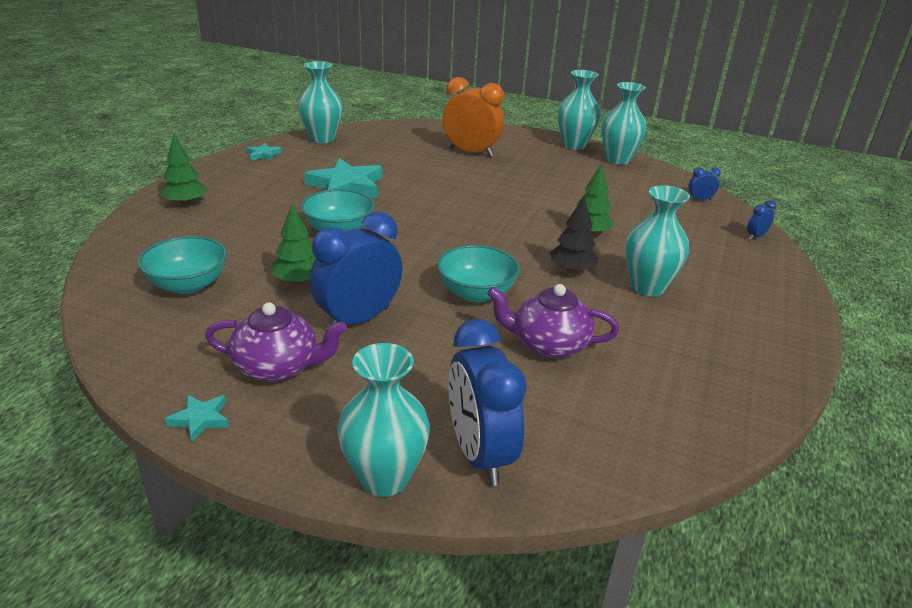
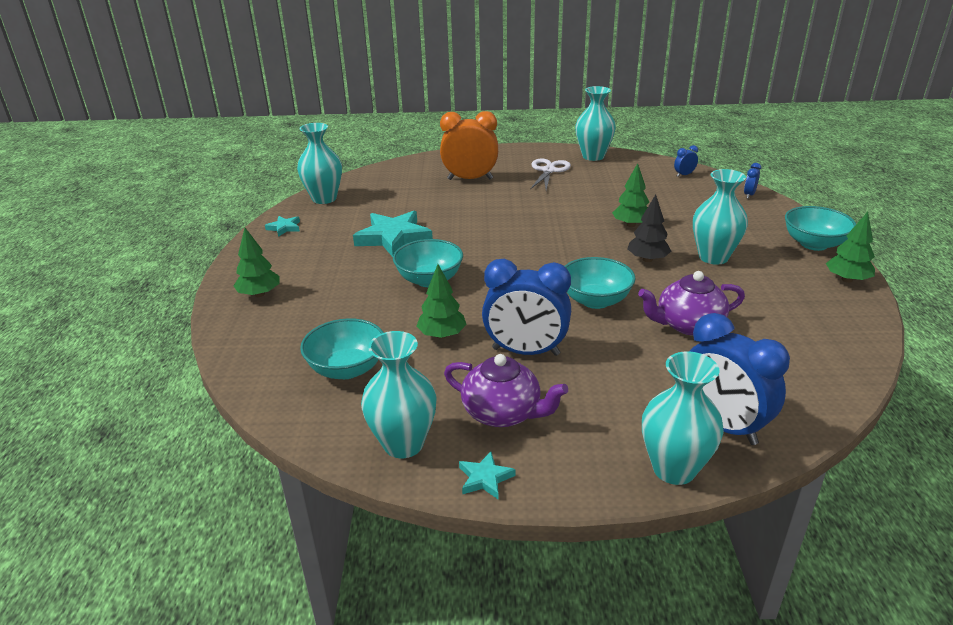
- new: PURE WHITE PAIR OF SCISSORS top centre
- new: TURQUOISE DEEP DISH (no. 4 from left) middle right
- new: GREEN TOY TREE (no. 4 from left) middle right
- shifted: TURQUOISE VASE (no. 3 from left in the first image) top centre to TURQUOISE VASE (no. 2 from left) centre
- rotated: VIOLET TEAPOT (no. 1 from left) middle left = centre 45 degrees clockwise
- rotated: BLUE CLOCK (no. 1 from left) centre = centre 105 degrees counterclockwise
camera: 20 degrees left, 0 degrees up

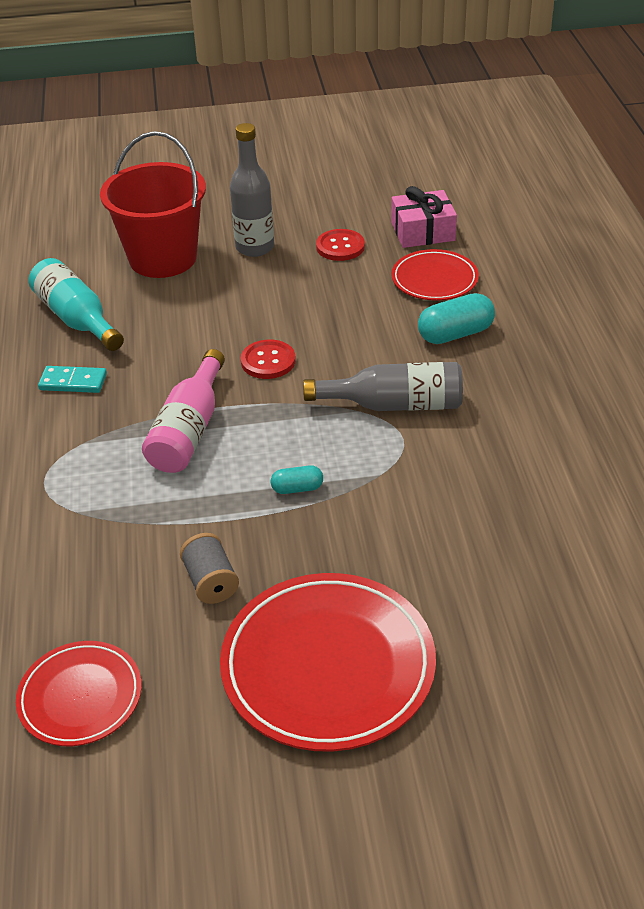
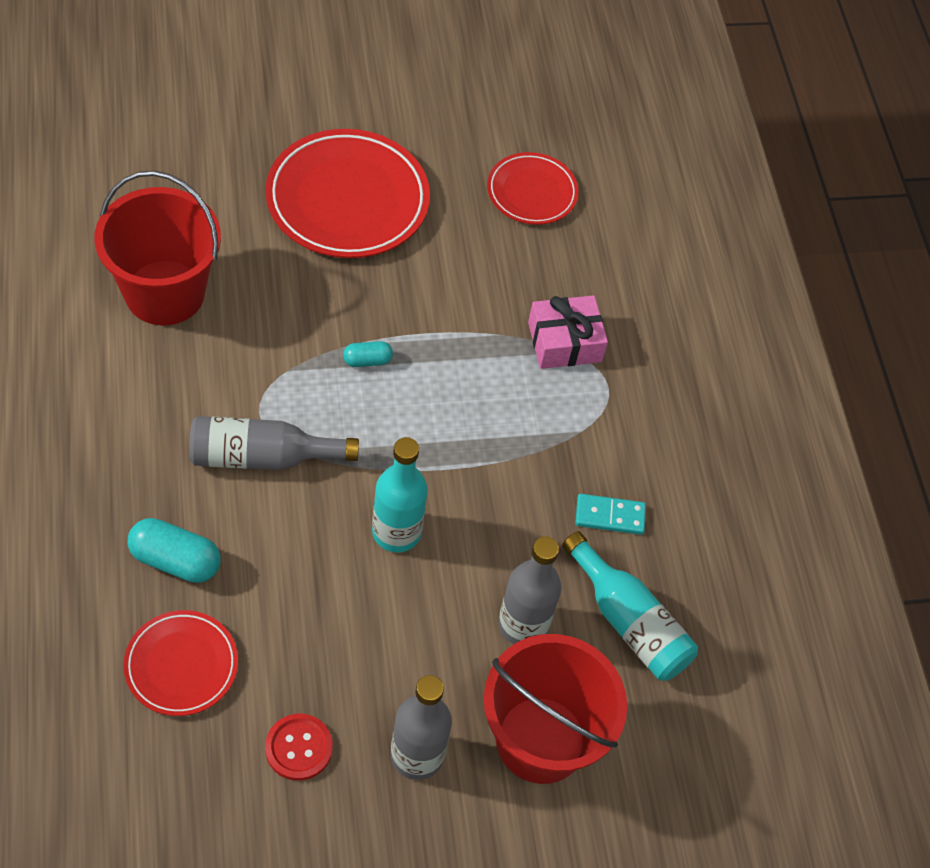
- gone: PINK DRINK BOTTLE middle left
- gone: GREY BOBBIN middle left
- new: RED SAND BUCKET (no. 1 from left) top left
- new: GREY DRINK BOTTLE (no. 3 from left) bottom centre
- shifted: PINK PRESENT top centre to centre
- swapped: RED BUTTON (no. 1 from left) centre to TURQUOISE DRINK BOTTLE (no. 1 from left) centre
- rotated: TURQUOISE PILL (no. 2 from left in the first image) middle right = middle left 45 degrees clockwise
camera: 170 degrees right, 15 degrees up

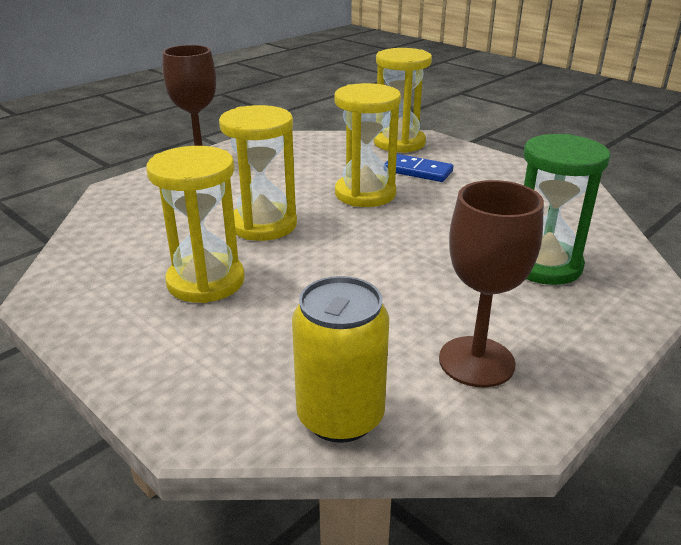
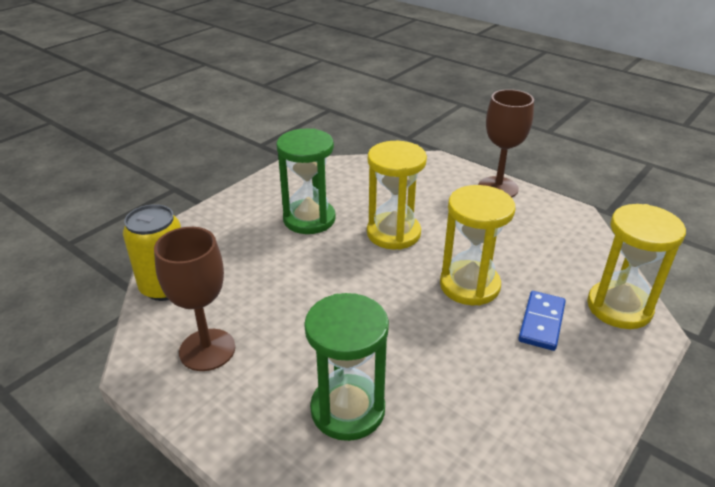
- repainted: YELLOW SAND TIMER (no. 1 from left) middle left to GREEN SAND TIMER (no. 1 from left) centre
camera: 85 degrees right, 5 degrees up

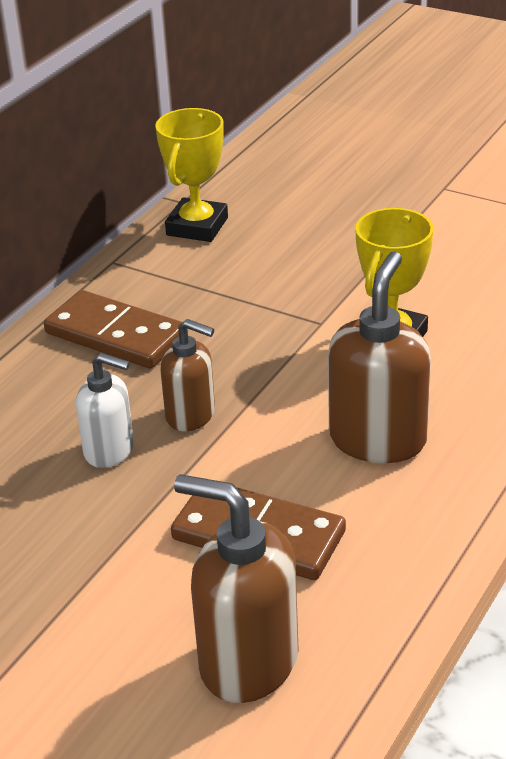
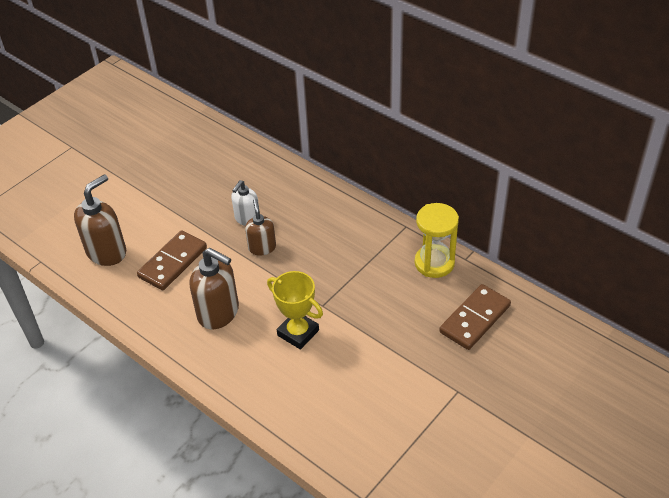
- shifted: RUSSET DOMINO PIECE (no. 1 from left in the first image) middle left to RUSSET DOMINO PIECE (no. 2 from left) middle right
- swapped: YELLOW TROPHY (no. 1 from left) top centre to YELLOW SAND TIMER centre
- rotated: RUSSET PUMP BOTTLE (no. 1 from left in the first image) centre = centre 135 degrees clockwise
camera: 100 degrees right, 10 degrees up

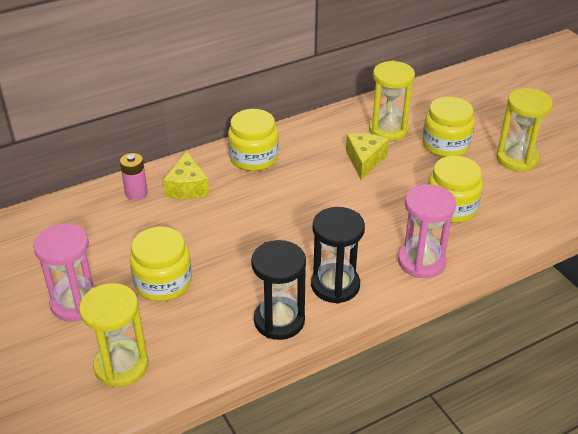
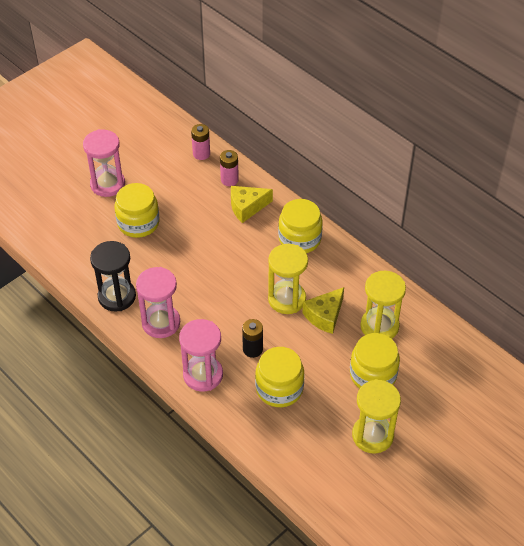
- new: PINK BATTERY (no. 1 from left) top centre
- new: BLACK BATTERY centre
- shifted: YELLOW SAND TIMER (no. 1 from left) bottom left to centre
- repainted: BLACK SAND TIMER (no. 2 from left) centre to PINK SAND TIMER (no. 2 from left) middle left
- rotated: YELLOW CHEESE WEDGE (no. 2 from left) centre = centre 135 degrees clockwise
camera: 75 degrees right, 10 degrees up

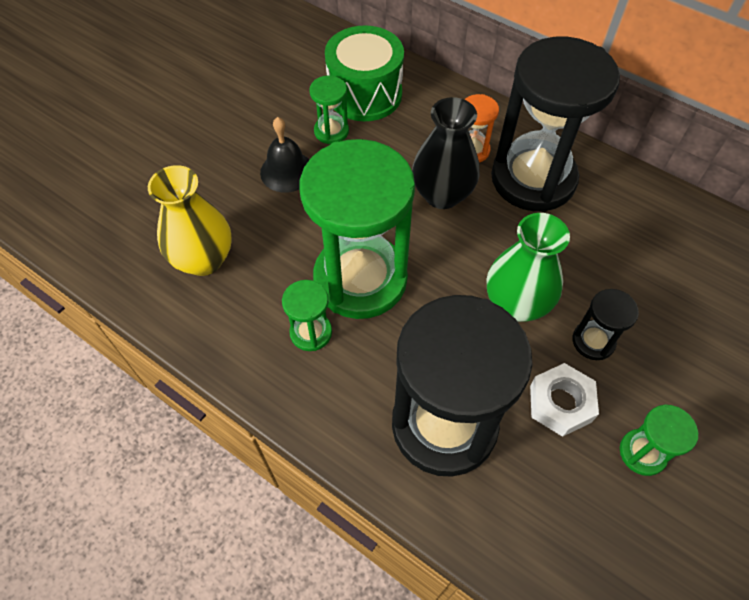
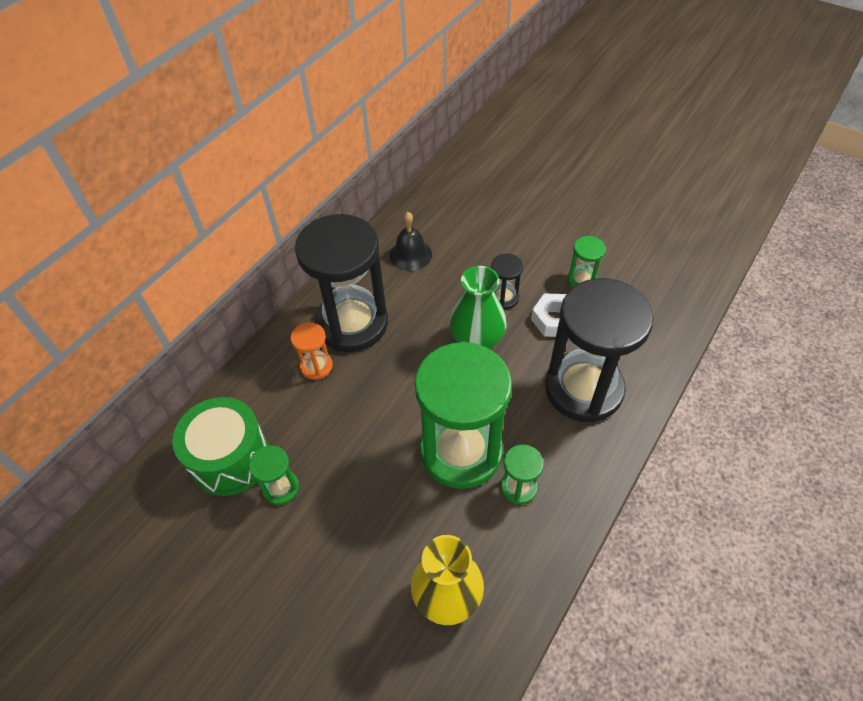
- gone: BLACK VASE top centre
- shifted: BLACK SCHOOL BELL top centre to centre
camera: 90 degrees left, 5 degrees down

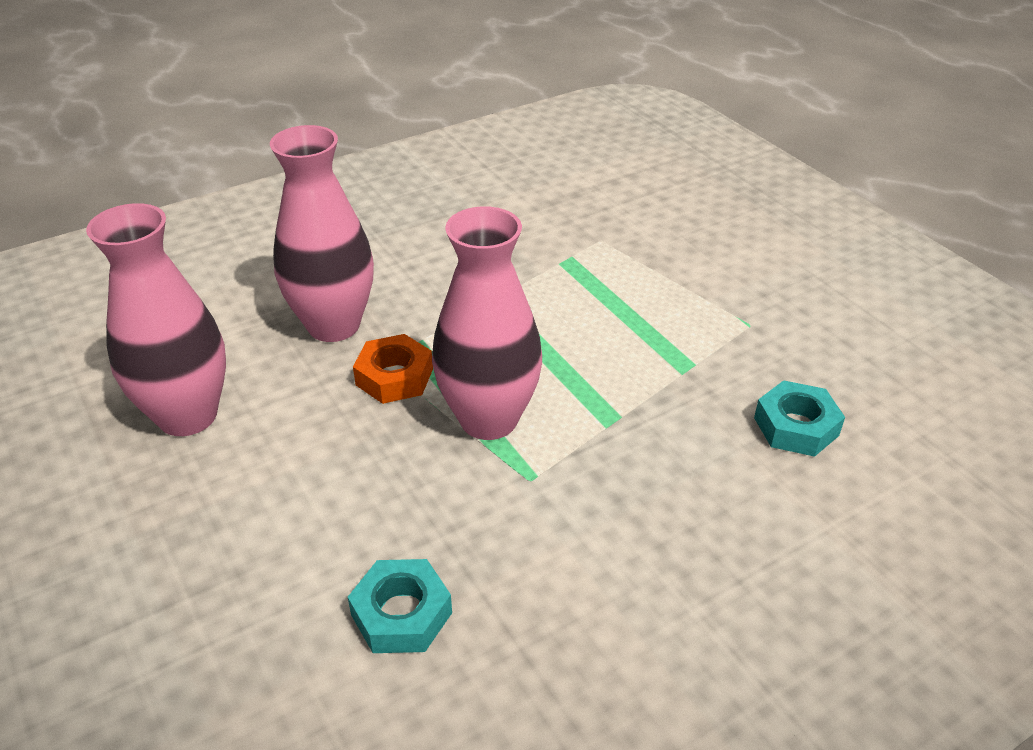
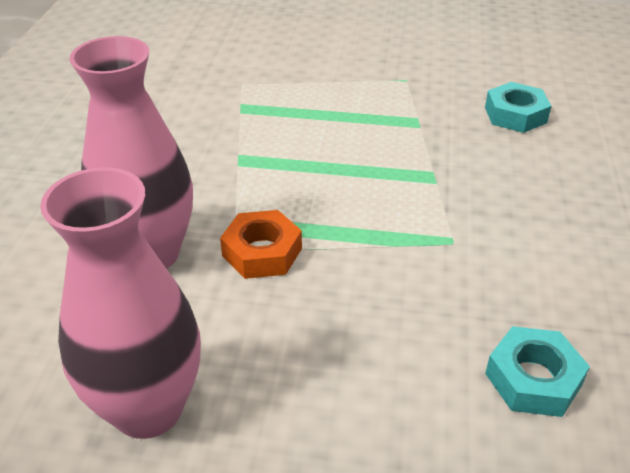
- gone: PINK VASE (no. 3 from left) centre
camera: 50 degrees left, 0 degrees up

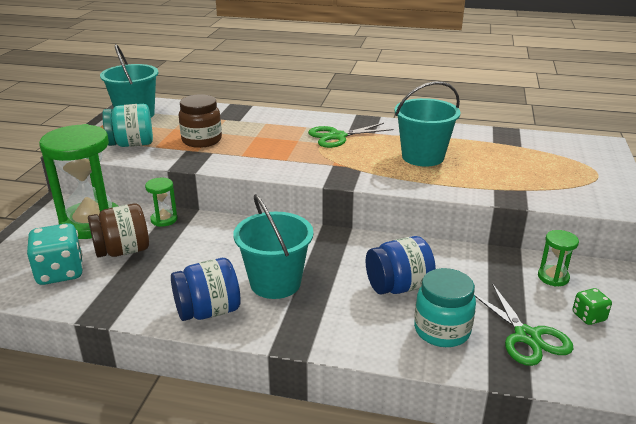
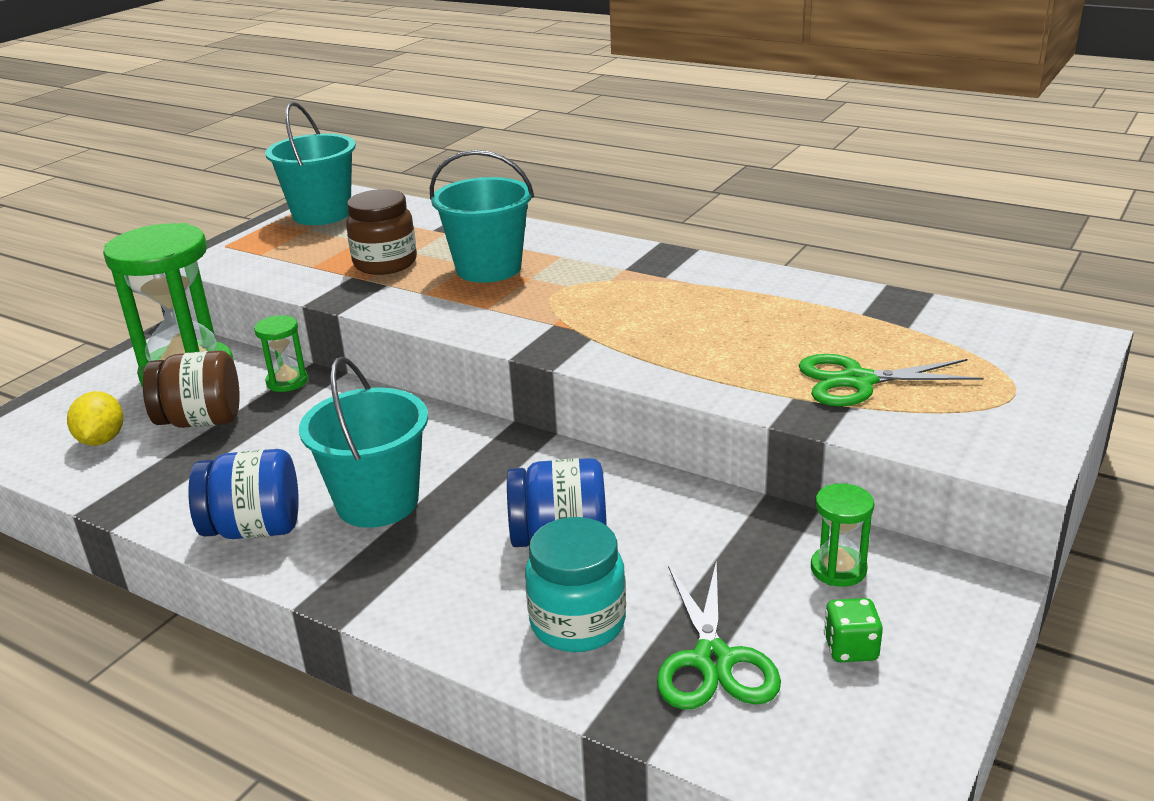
- gone: TURQUOISE JAR (no. 1 from left) top left
- shifted: GREEN PAIR OF SCISSORS (no. 1 from left in the first image) top centre to GREEN PAIR OF SCISSORS (no. 2 from left) middle right
- shifted: TURQUOISE SAND BUCKET (no. 3 from left) top right to top centre
- swapped: TURQUOISE DICE middle left to YELLOW LEMON middle left
camera: 20 degrees right, 0 degrees up

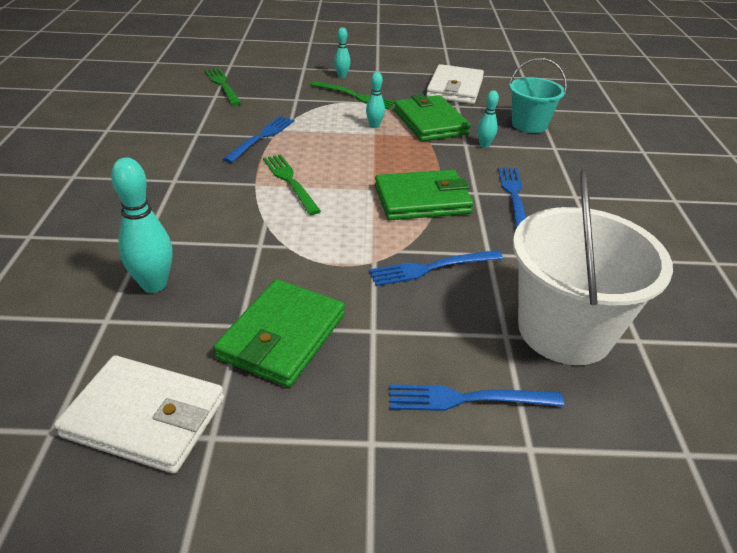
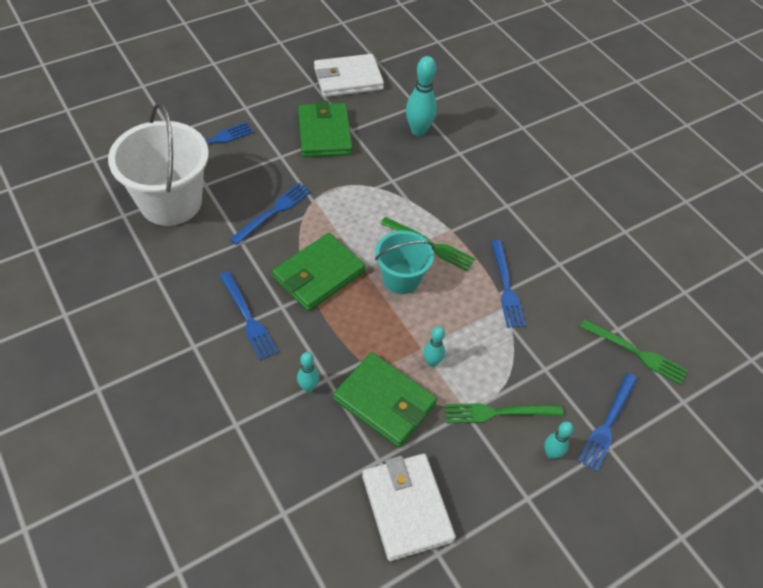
- new: BLUE FORK (no. 5 from left) bottom right
- shifted: TURQUOISE SAND BUCKET top right to centre
camera: 145 degrees right, 15 degrees up

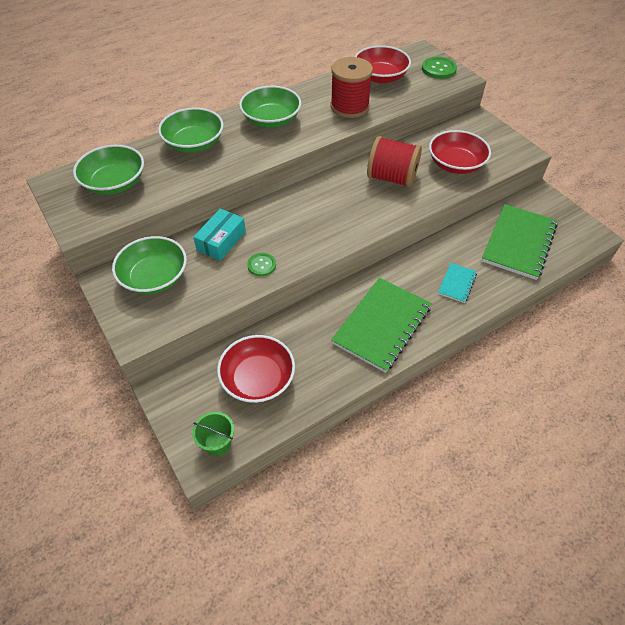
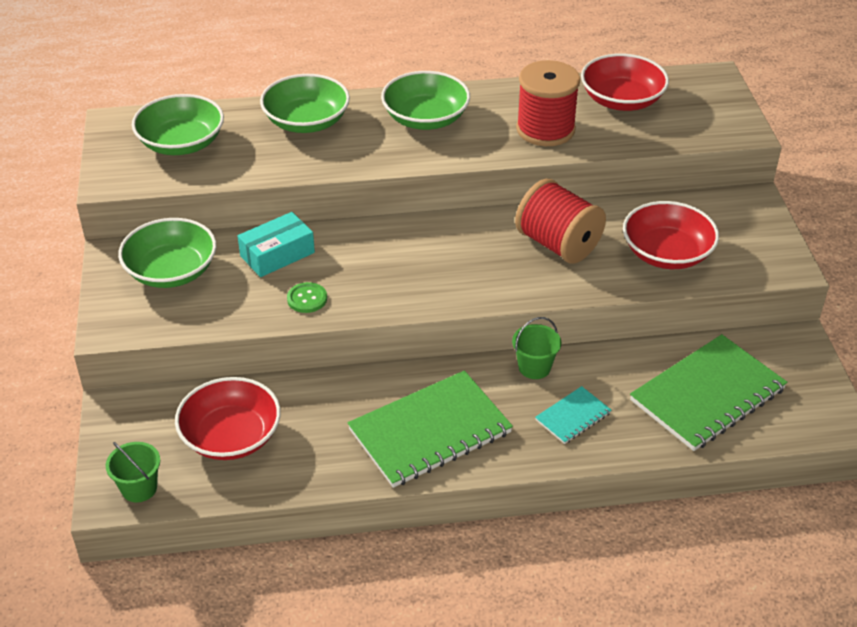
- gone: GREEN BUTTON (no. 2 from left) top right
- new: GREEN SAND BUCKET (no. 2 from left) centre
camera: 25 degrees right, 10 degrees down

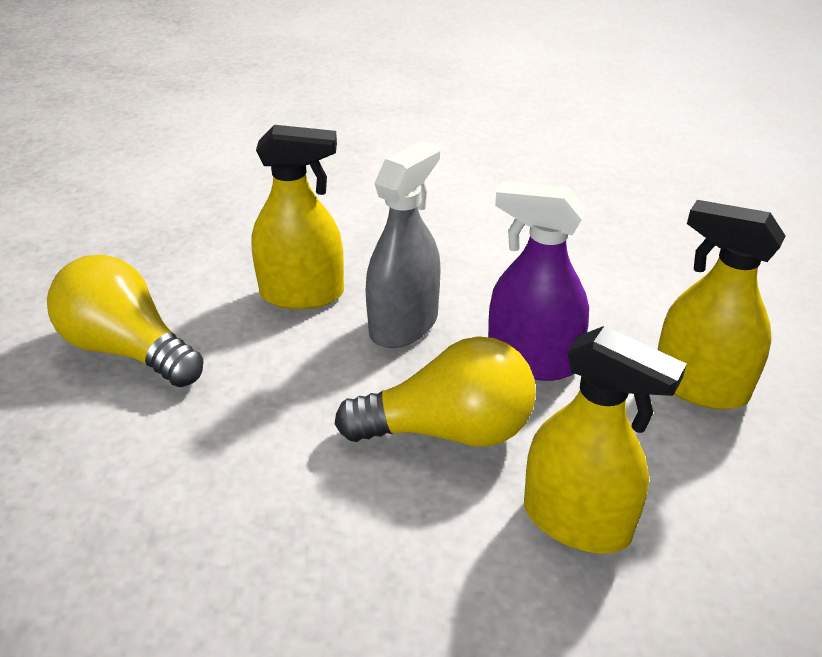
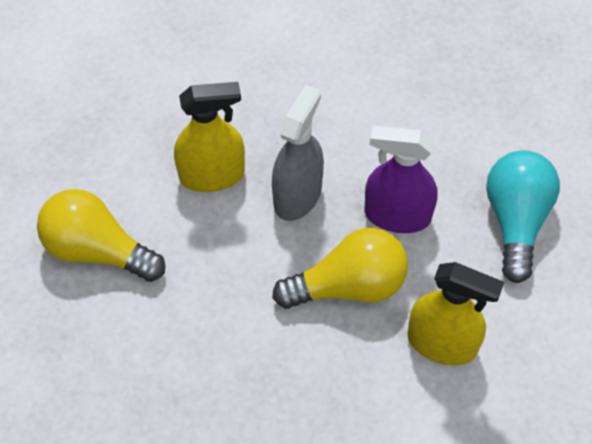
- swapped: YELLOW SPRAY BOTTLE (no. 3 from left) middle right to TURQUOISE BULB middle right
camera: 10 degrees left, 20 degrees up

